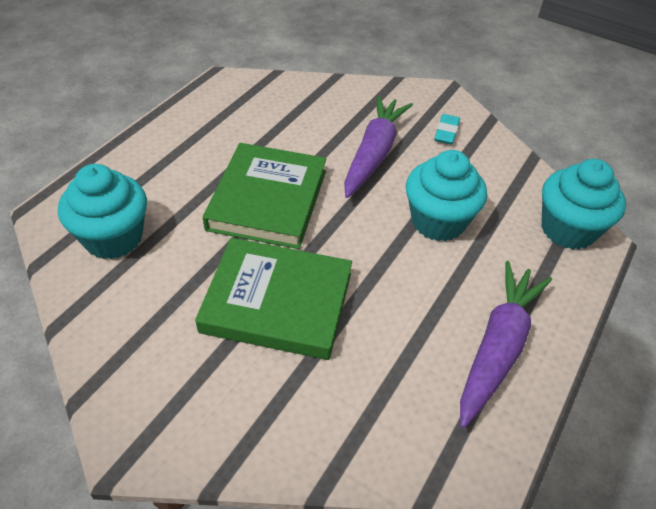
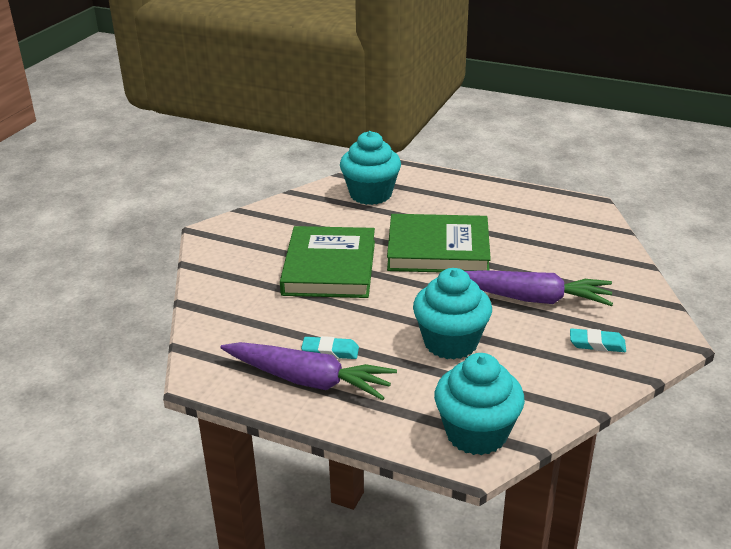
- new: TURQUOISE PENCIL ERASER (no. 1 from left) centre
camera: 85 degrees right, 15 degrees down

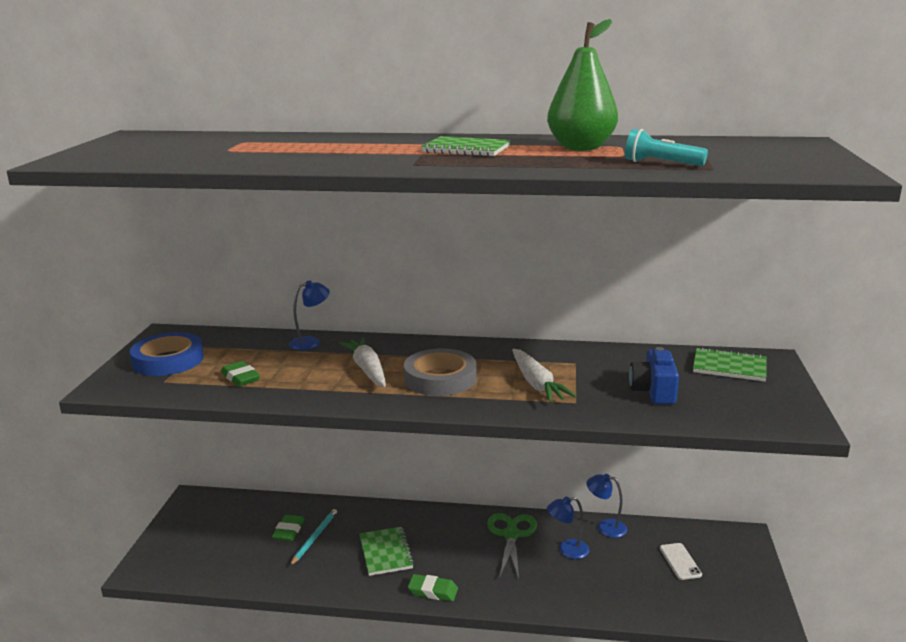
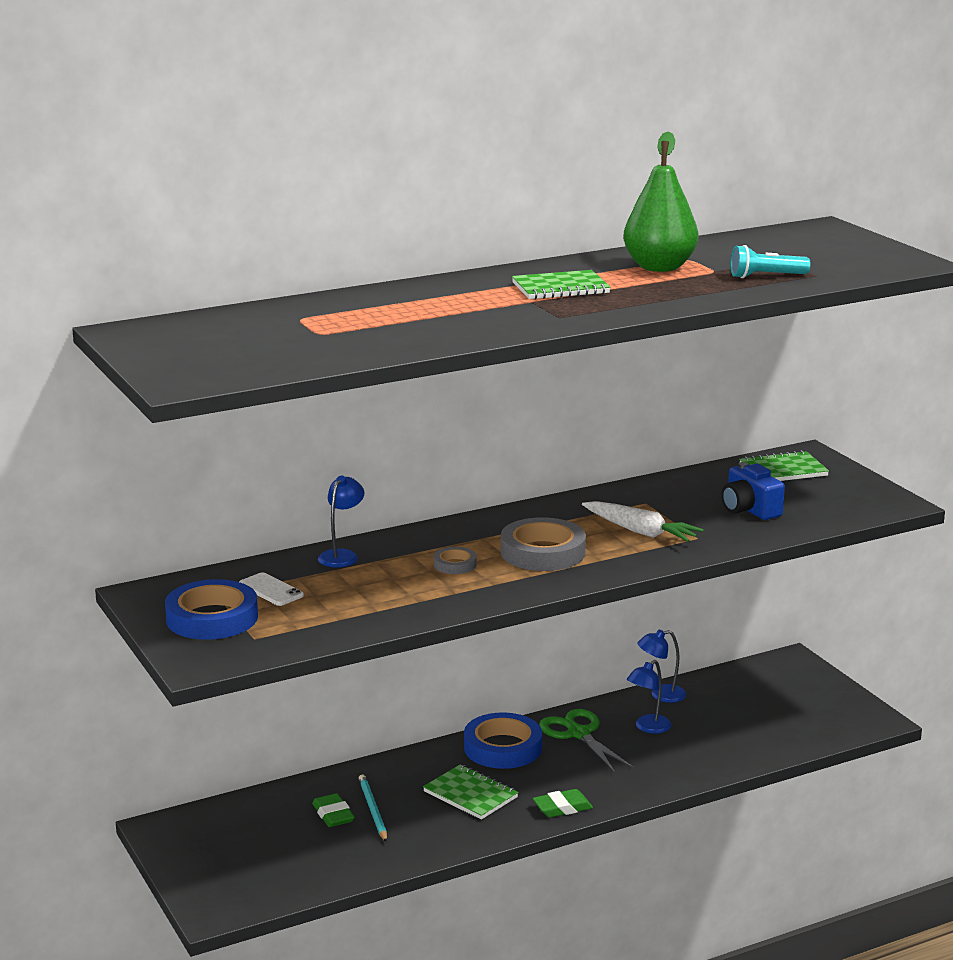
- gone: GREEN PENCIL ERASER (no. 1 from left) middle left
- new: BLUE TAPE (no. 2 from left) bottom centre
- shifted: PURE WHITE MOBILE PHONE bottom right to middle left
- swapped: PURE WHITE CARROT (no. 1 from left) centre to GREY TAPE (no. 1 from left) centre
camera: 35 degrees left, 0 degrees up

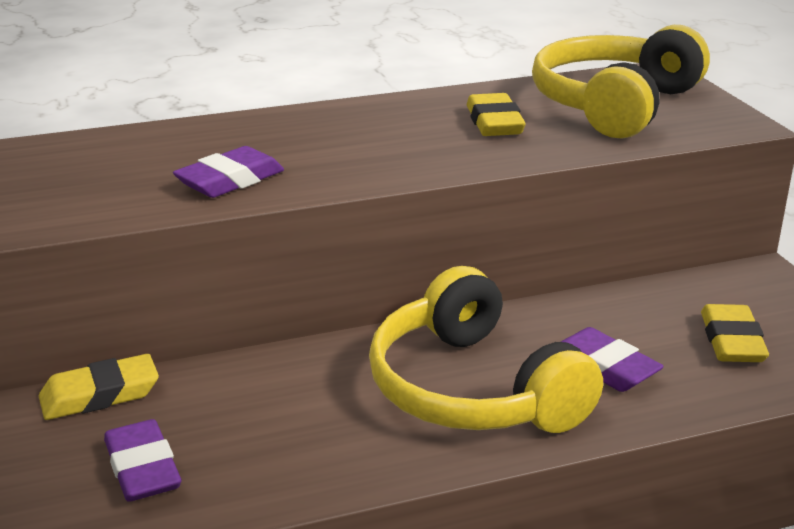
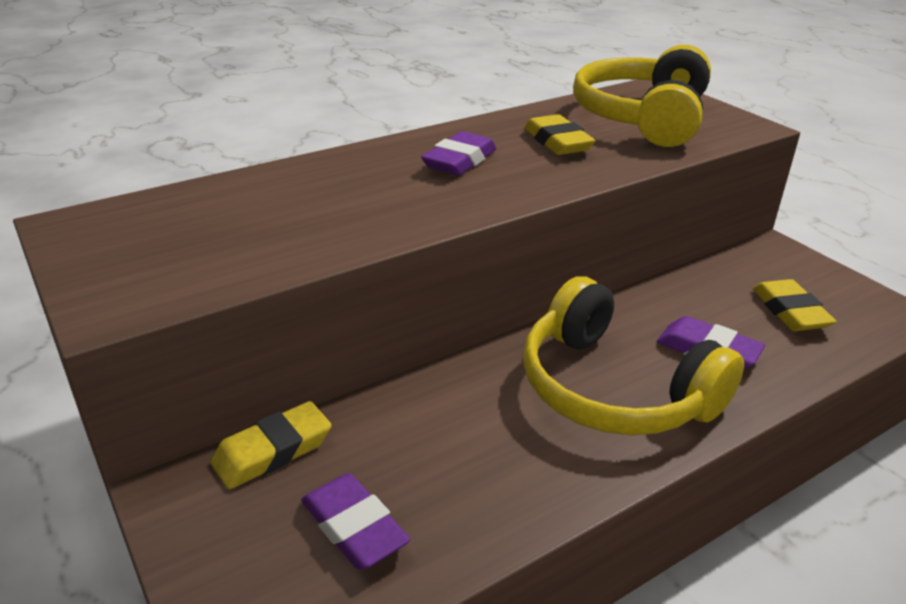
- shifted: VIOLET PENCIL ERASER (no. 2 from left) top left to top centre
camera: 15 degrees left, 5 degrees up

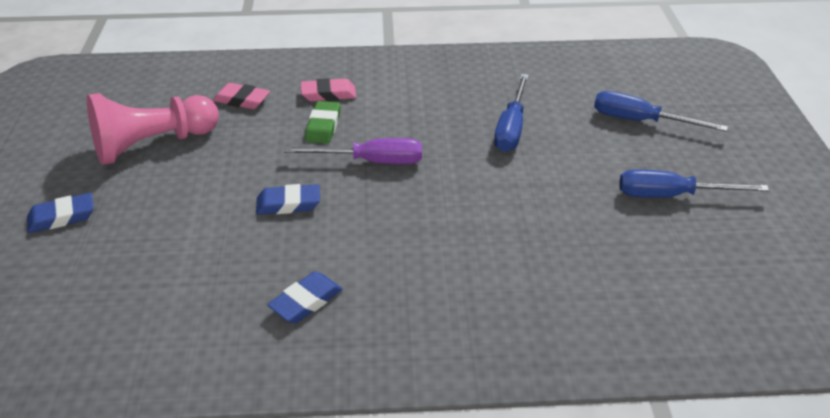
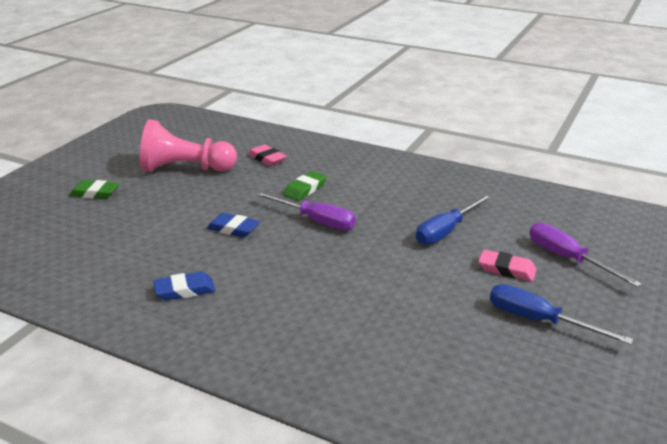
- shifted: PINK PENCIL ERASER (no. 2 from left) top centre to middle right
- repainted: BLUE PENCIL ERASER (no. 1 from left) middle left to GREEN PENCIL ERASER (no. 1 from left) middle left
- repainted: BLUE SCREWDRIVER (no. 2 from left) top right to VIOLET SCREWDRIVER (no. 2 from left) middle right
camera: 30 degrees right, 10 degrees down

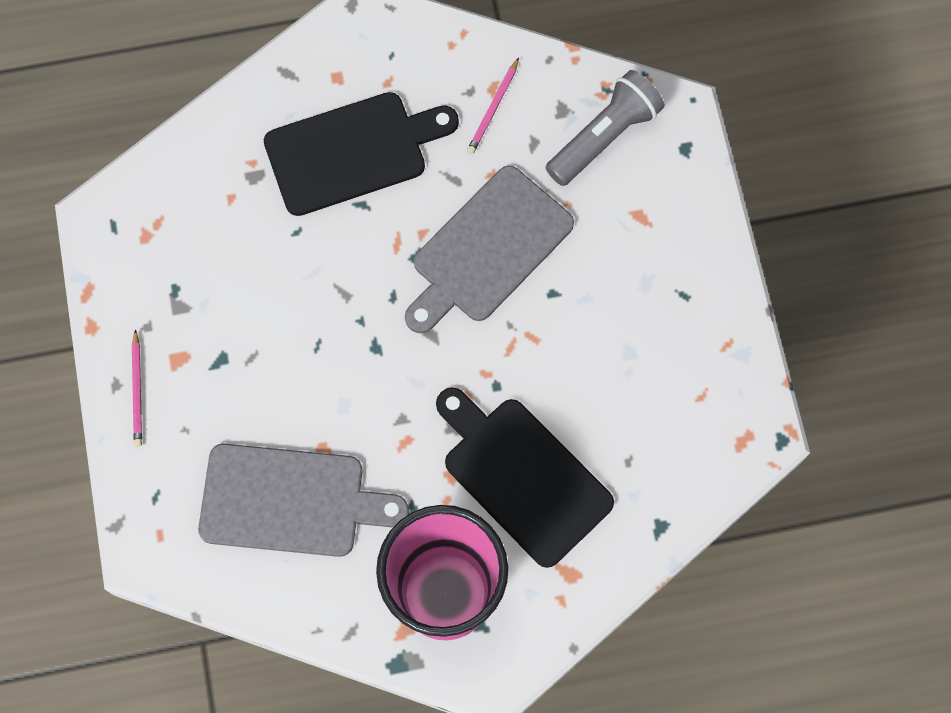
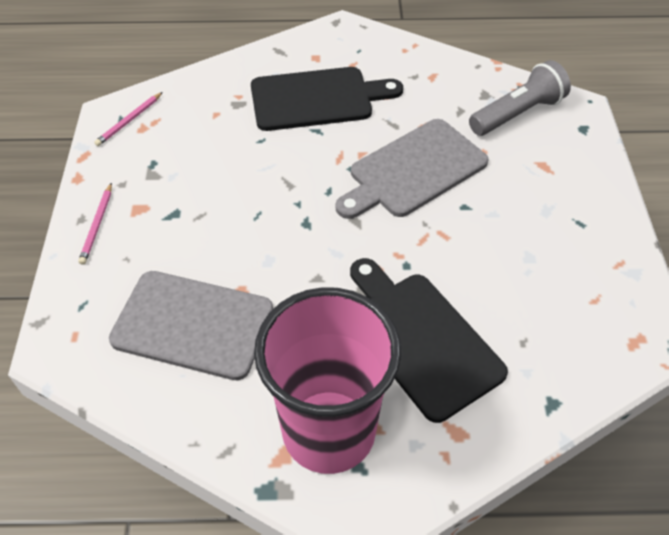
- shifted: PINK PENCIL (no. 2 from left) top centre to top left
camera: 10 degrees right, 20 degrees down

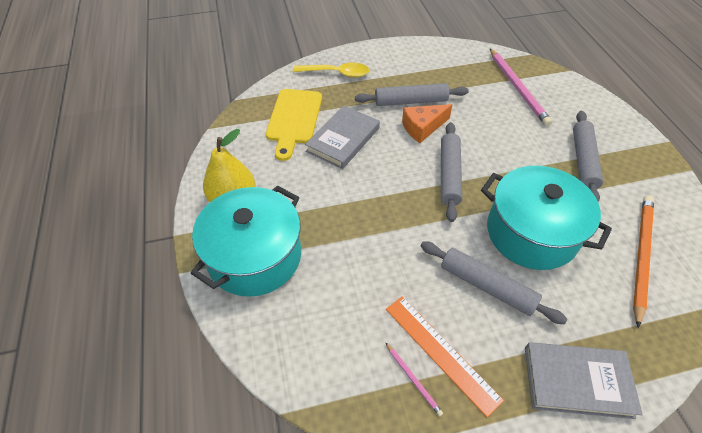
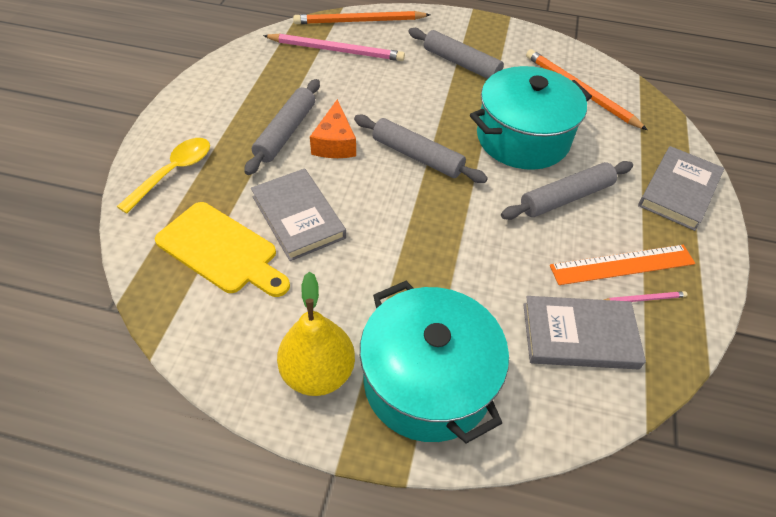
- new: ORANGE-COLOURED PENCIL (no. 1 from left) top centre
- new: GREY HARDBACK (no. 2 from left) middle right
camera: 65 degrees left, 0 degrees up

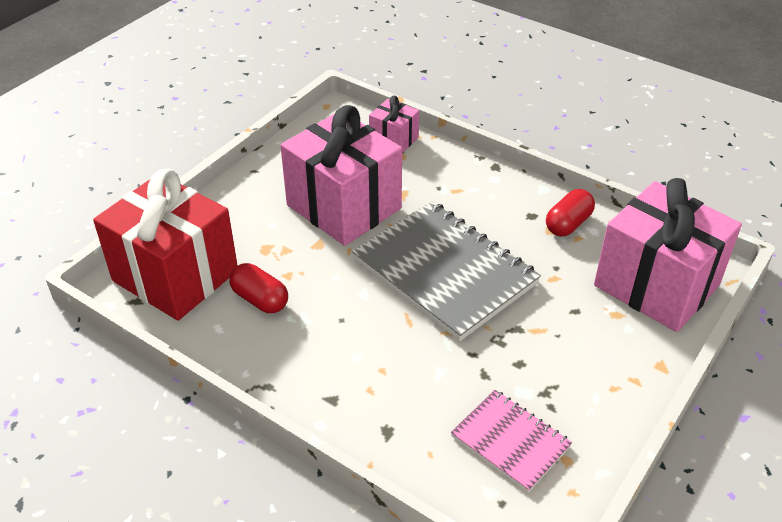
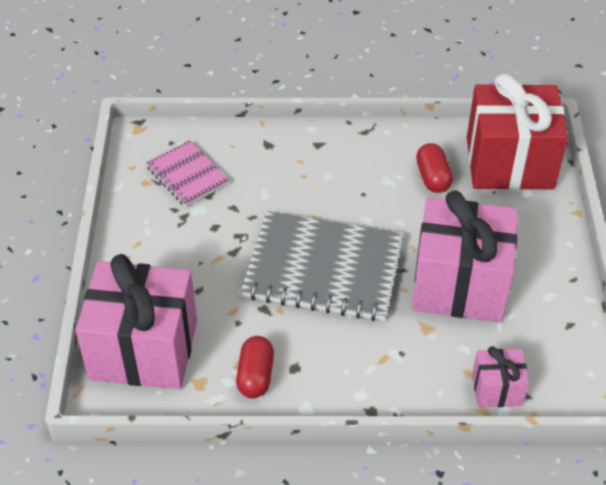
- rotated: RED PILL (no. 1 from left in the first image) middle left = middle right 75 degrees clockwise
- rotated: PINK NOTEPAD bottom centre = middle left 45 degrees clockwise
camera: 145 degrees right, 5 degrees up

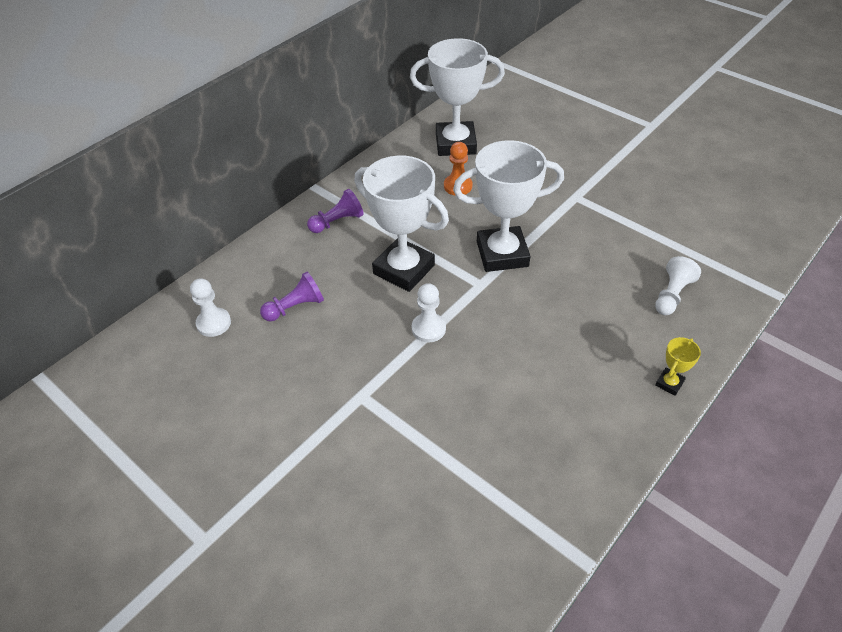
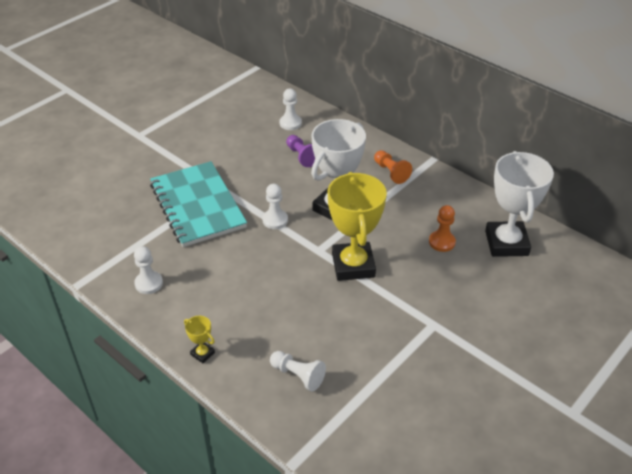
- new: PURE WHITE GAME PAWN (no. 1 from left) middle left
- new: TURQUOISE NOTEPAD middle left
- repainted: VIOLET GAME PAWN (no. 2 from left) centre to ORANGE-COLOURED GAME PAWN (no. 1 from left) centre
- repainted: PURE WHITE TROPHY (no. 3 from left) top centre to YELLOW TROPHY (no. 2 from left) centre
camera: 90 degrees right, 5 degrees down

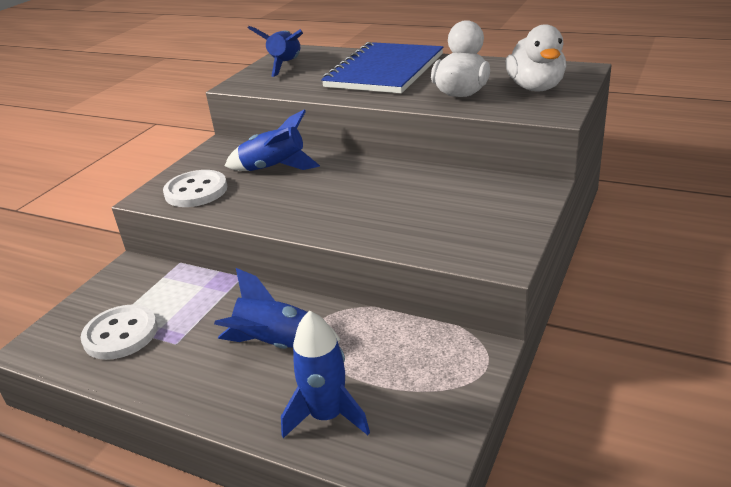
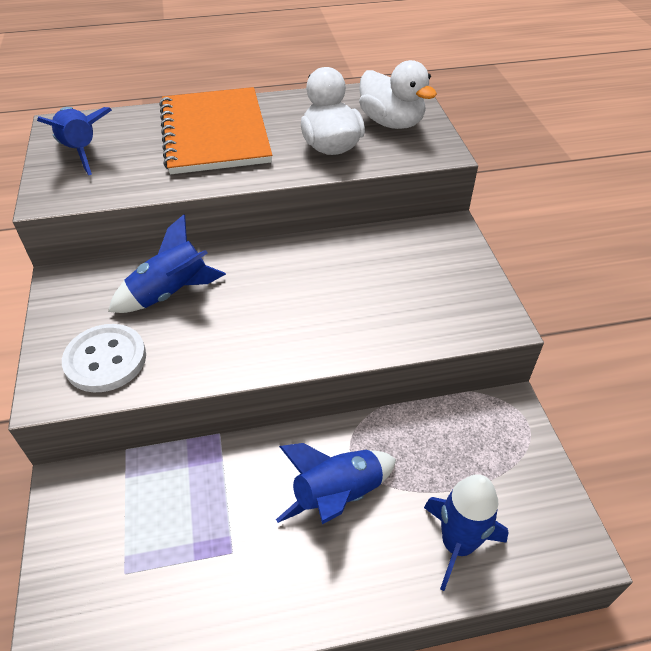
- gone: PURE WHITE BUTTON (no. 1 from left) bottom left
- repainted: BLUE NOTEPAD top centre to ORANGE-COLOURED NOTEPAD top left
camera: 40 degrees left, 15 degrees up

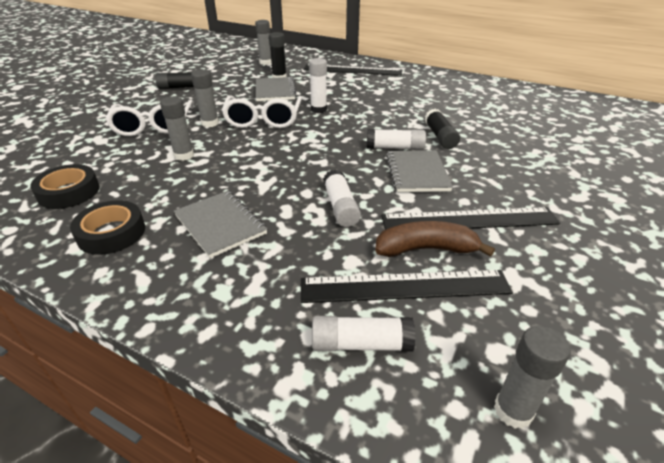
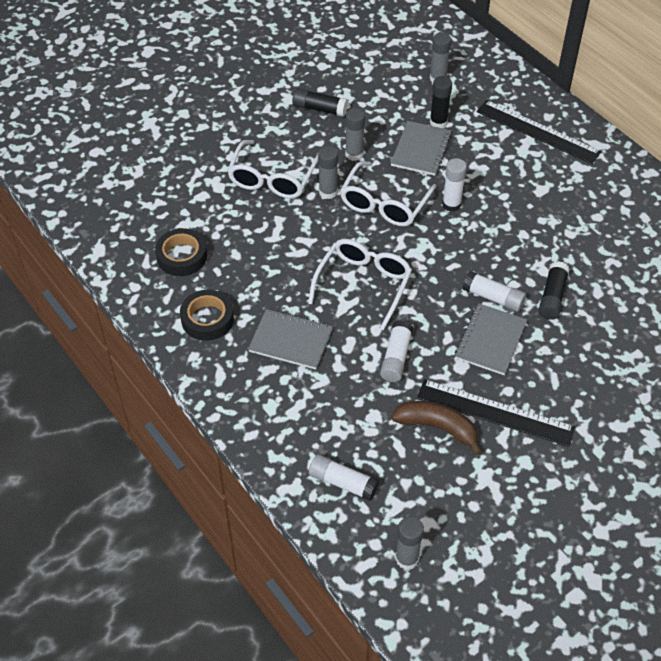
- gone: BLACK MEASURING STICK (no. 2 from left) centre
- new: PURE WHITE GLASSES (no. 2 from left) centre
- shifted: GREY STICK OF GLUE (no. 1 from left in the first image) top left to GREY STICK OF GLUE (no. 2 from left) top centre
- rotated: GREY NOTEPAD (no. 1 from left) middle left = centre 60 degrees counterclockwise
camera: 25 degrees right, 15 degrees up

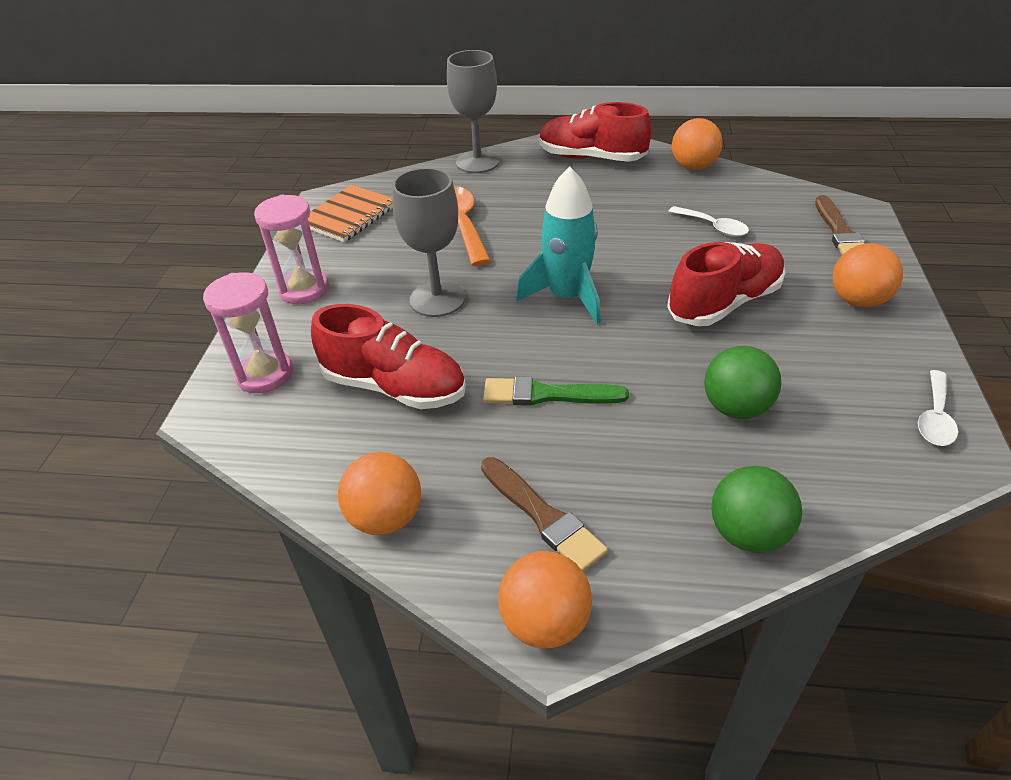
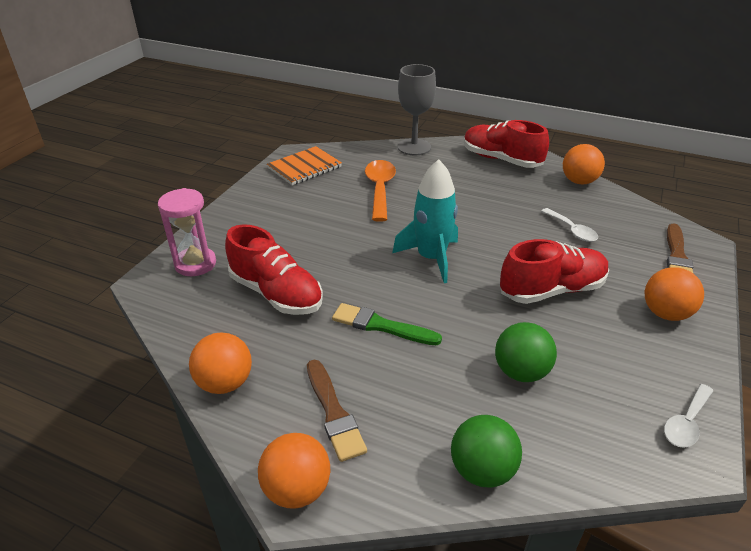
- gone: PINK SAND TIMER (no. 2 from left) top left
- gone: GREY CHALICE (no. 1 from left) top centre
camera: 15 degrees right, 5 degrees down

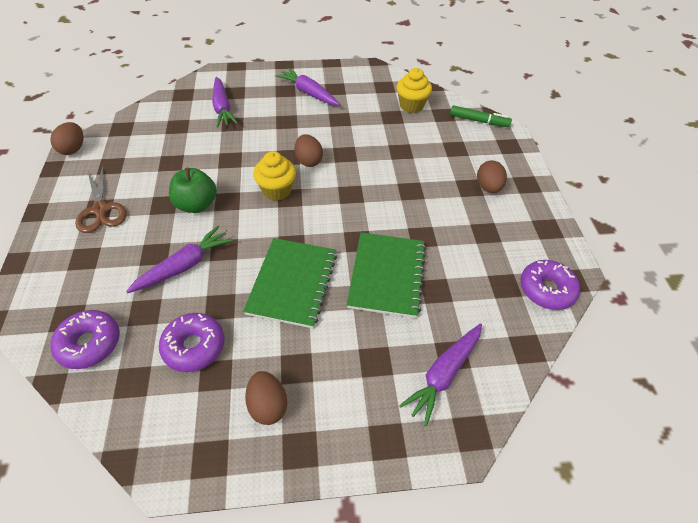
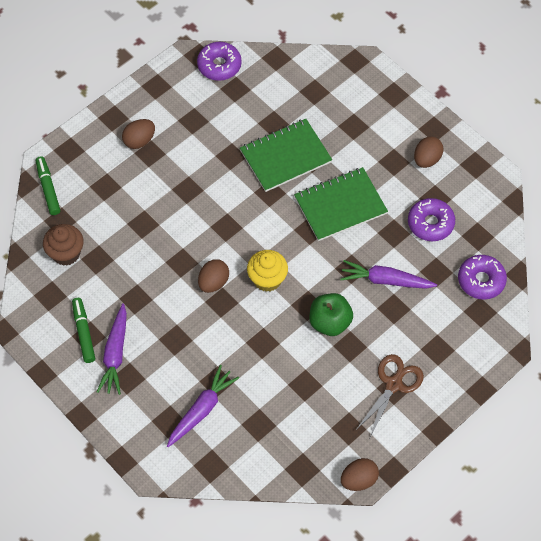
- gone: VIOLET CARROT (no. 4 from left) bottom centre
- new: GREEN MARKER PEN (no. 2 from left) middle left
- repainted: YELLOW MUFFIN (no. 2 from left) top centre to RUSSET MUFFIN middle left
camera: 125 degrees left, 10 degrees up

